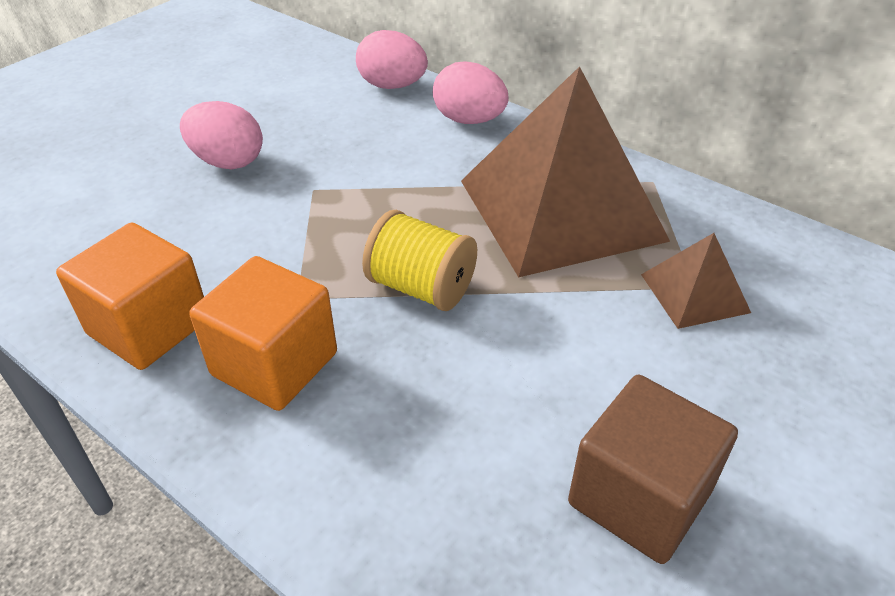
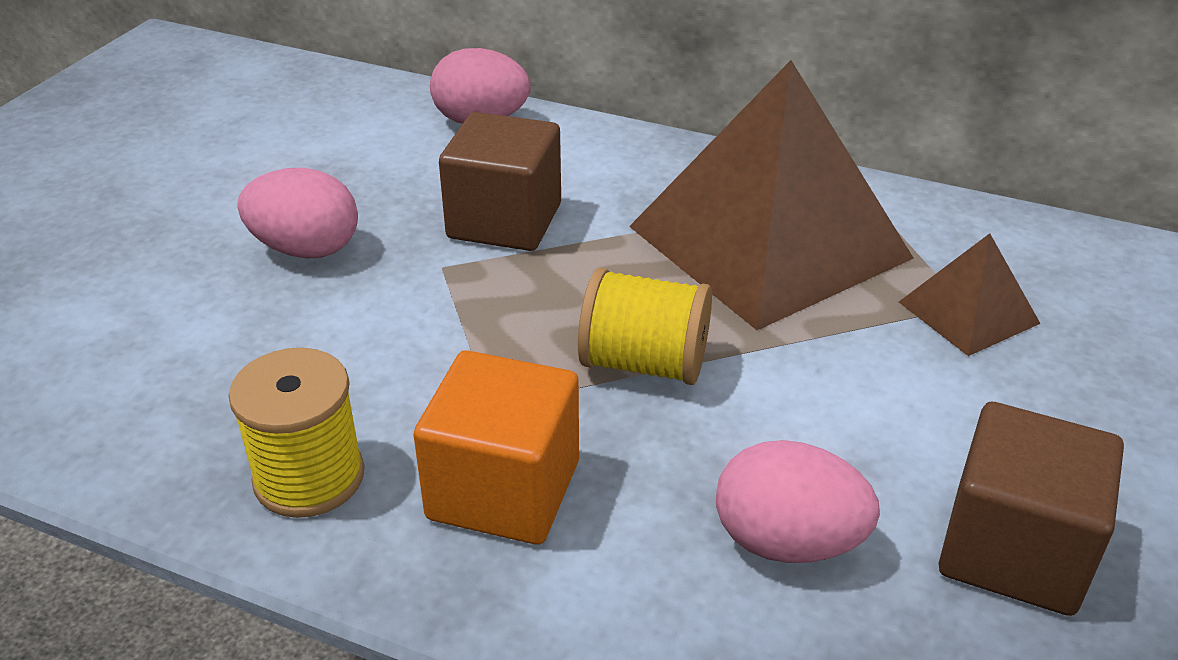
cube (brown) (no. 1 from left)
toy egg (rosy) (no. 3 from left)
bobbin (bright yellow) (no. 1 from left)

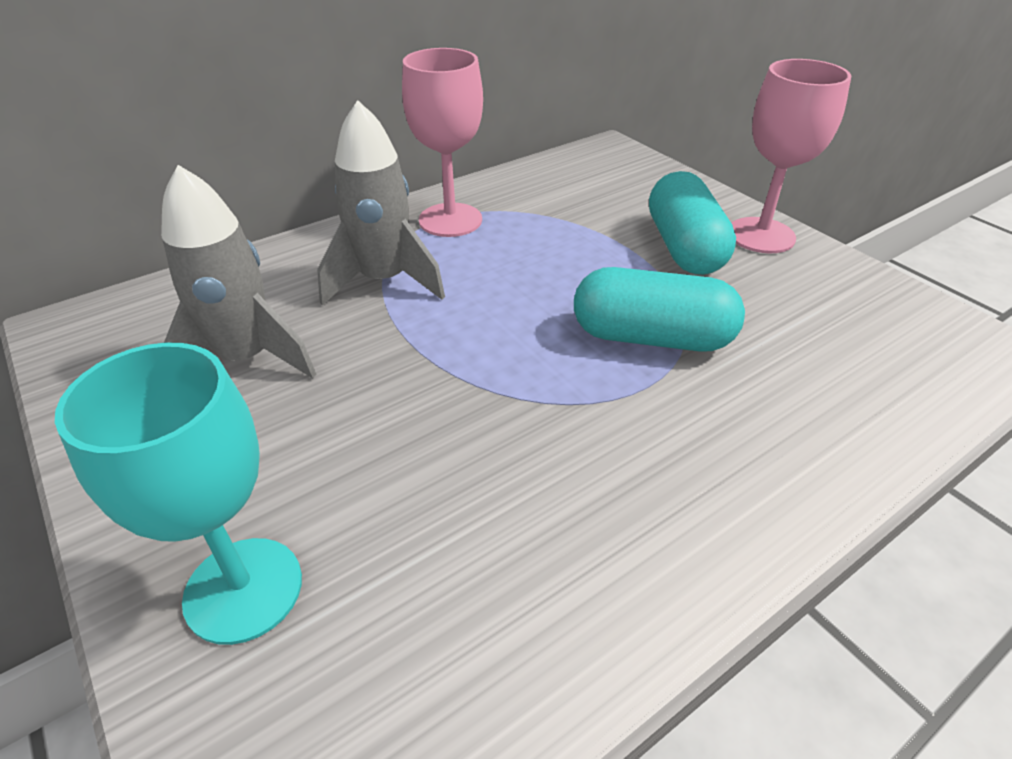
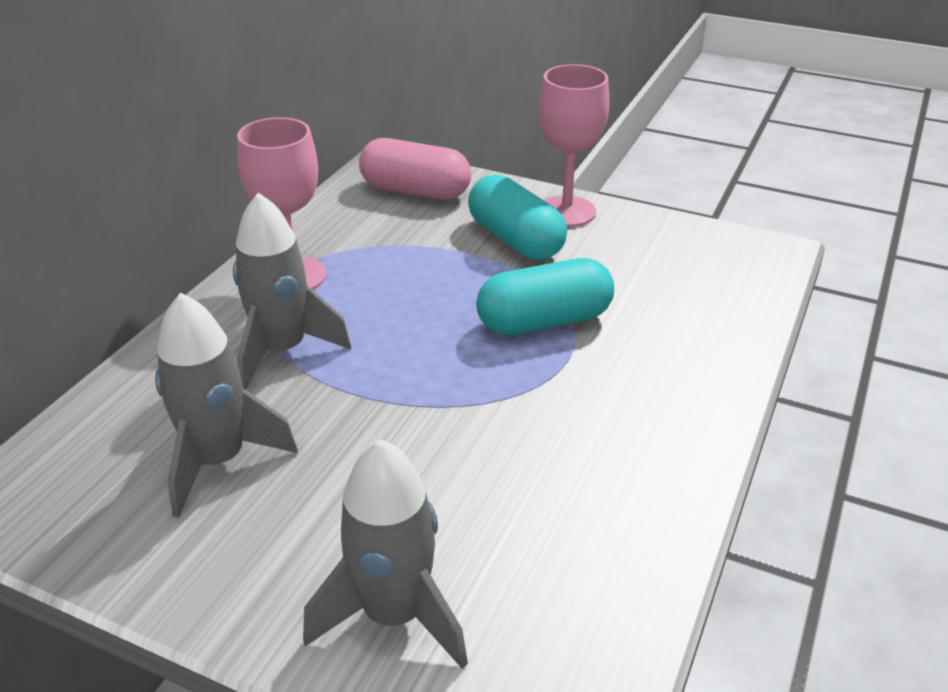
capsule (rosy)
spaceship (gray) (no. 3 from left)

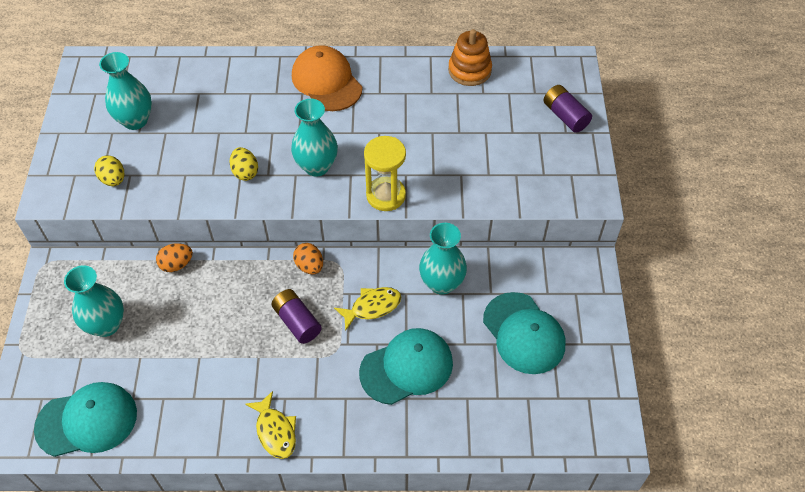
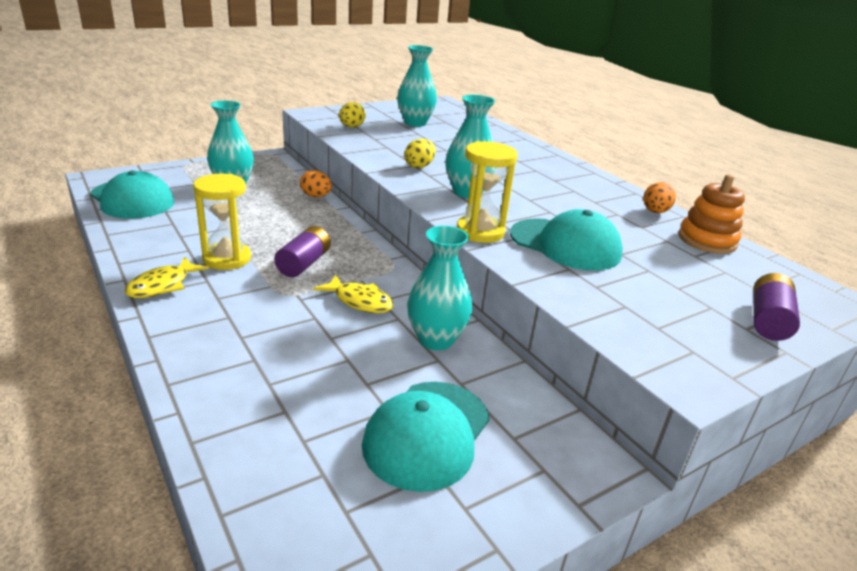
peaked cap (orange-coloured)
hourglass (bright yellow) (no. 1 from left)
toy egg (orange-coloured) (no. 2 from left)
peaked cap (aqua) (no. 3 from left)

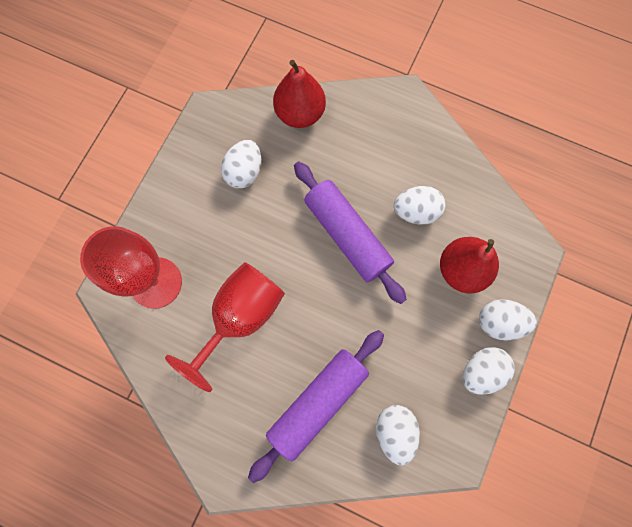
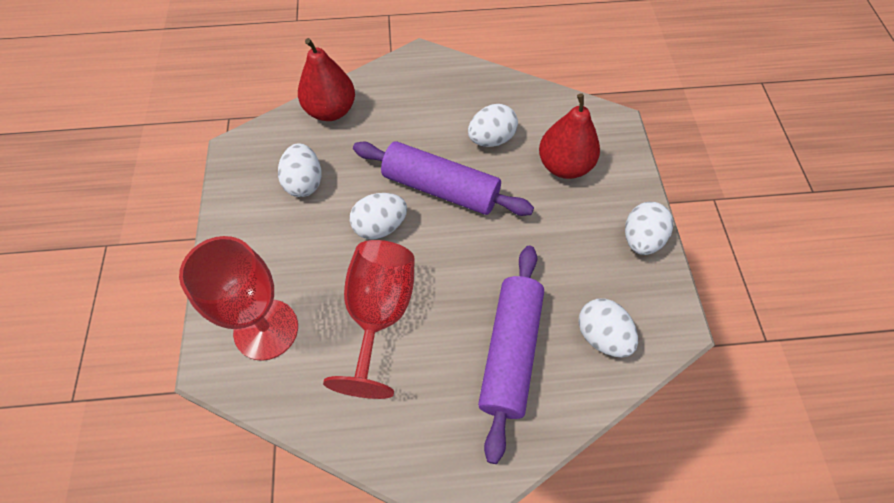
toy egg (white) (no. 2 from left)

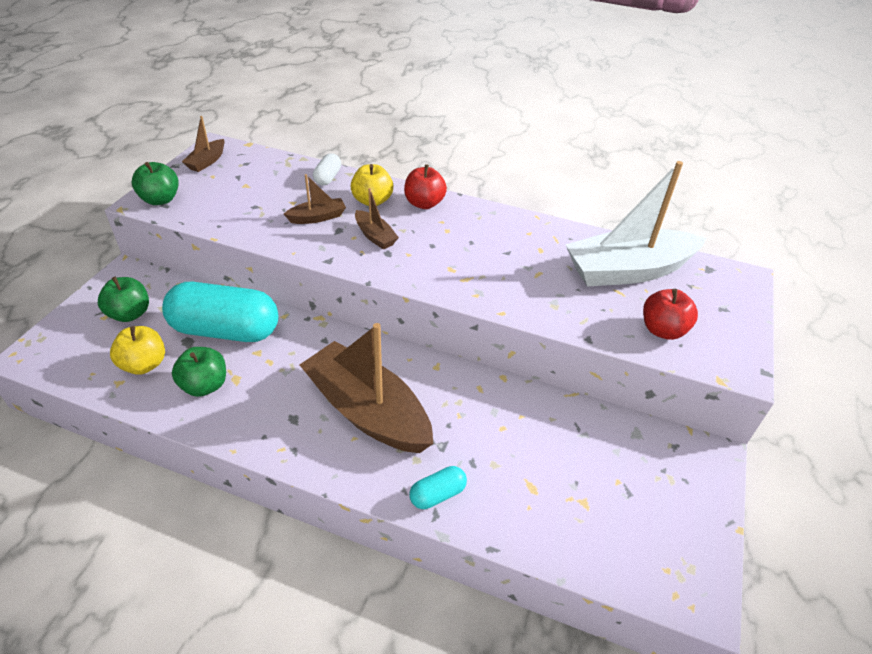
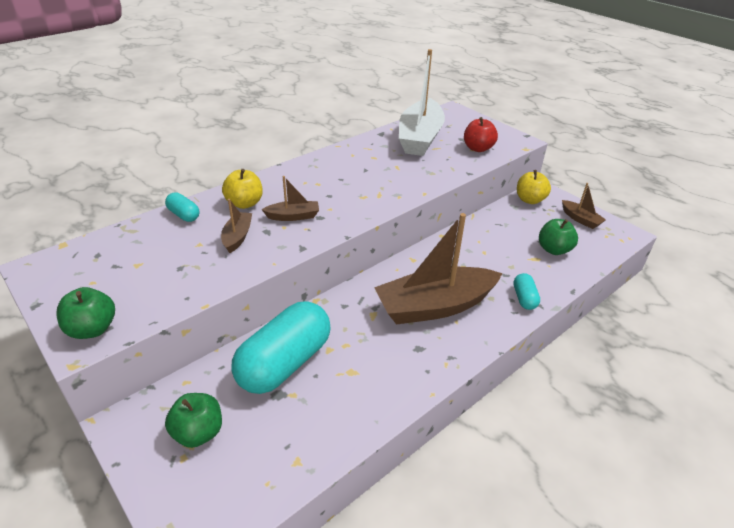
toy apple (red) (no. 1 from left in the first image)
toy apple (bright yellow) (no. 2 from left)
toy apple (green) (no. 3 from left)
toy boat (brown) (no. 4 from left)
capsule (aqua) (no. 1 from left)

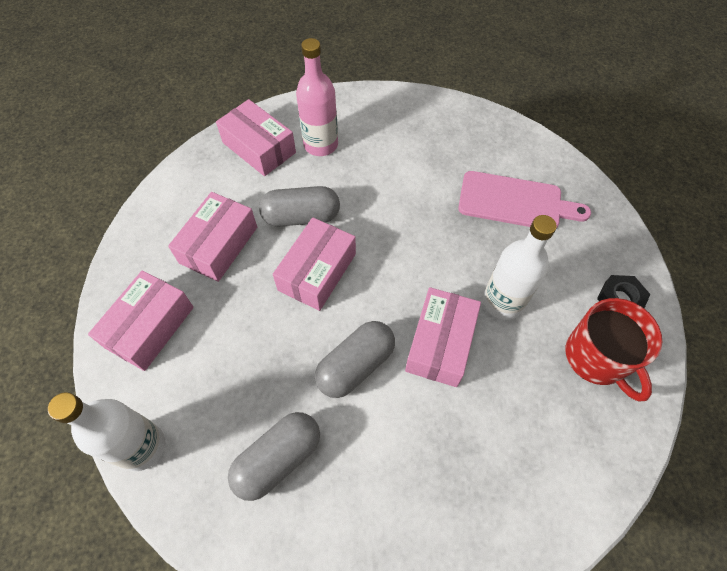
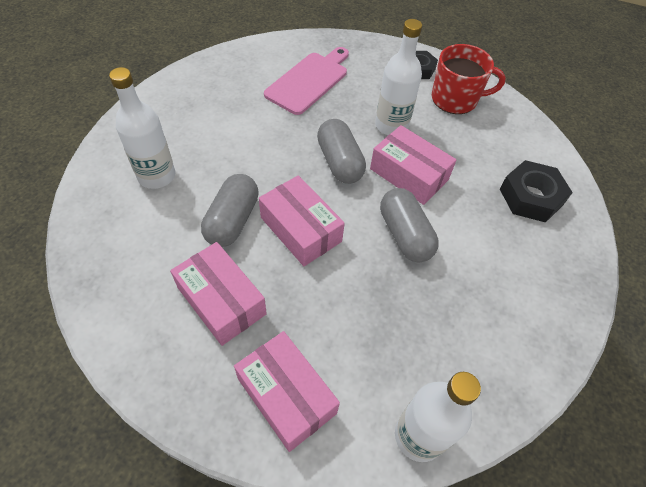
parcel (rosy) (no. 3 from left in the first image)
hexagon nut (jet-black) (no. 2 from left)
capsule (gray) (no. 2 from left)
bottle (white) (no. 1 from left)

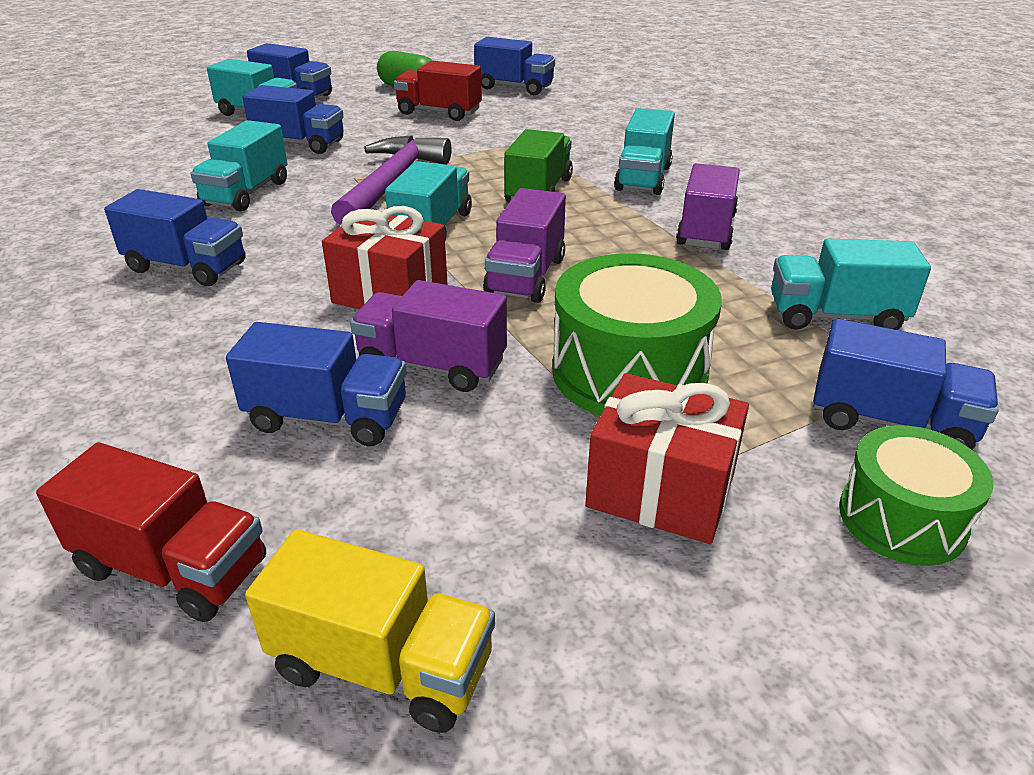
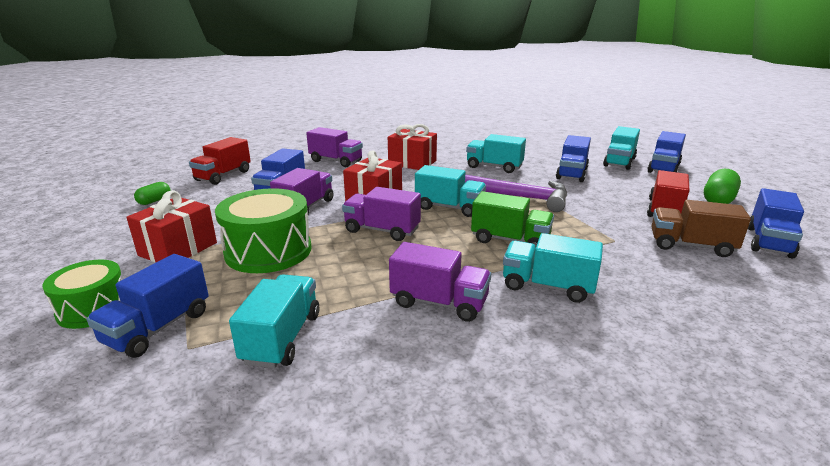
truck (royal purple) (no. 2 from left)
truck (brown)
wrapped gift (red) (no. 3 from left)
capsule (green) (no. 1 from left)

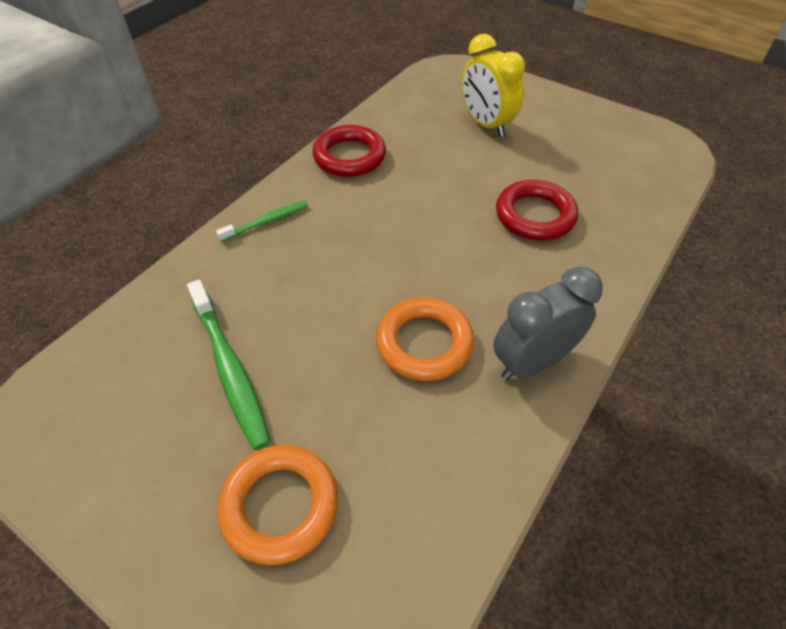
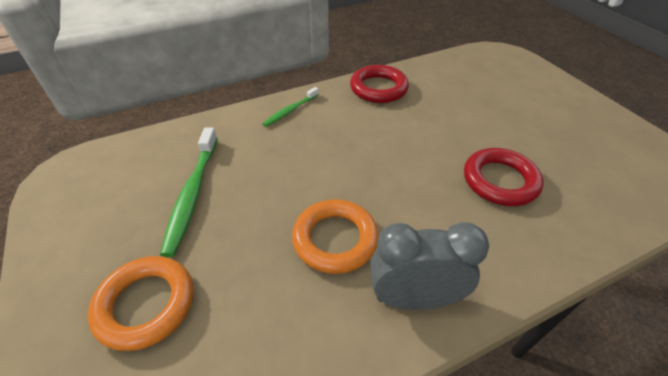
clock (bright yellow)
toothbrush (green) (no. 2 from left)

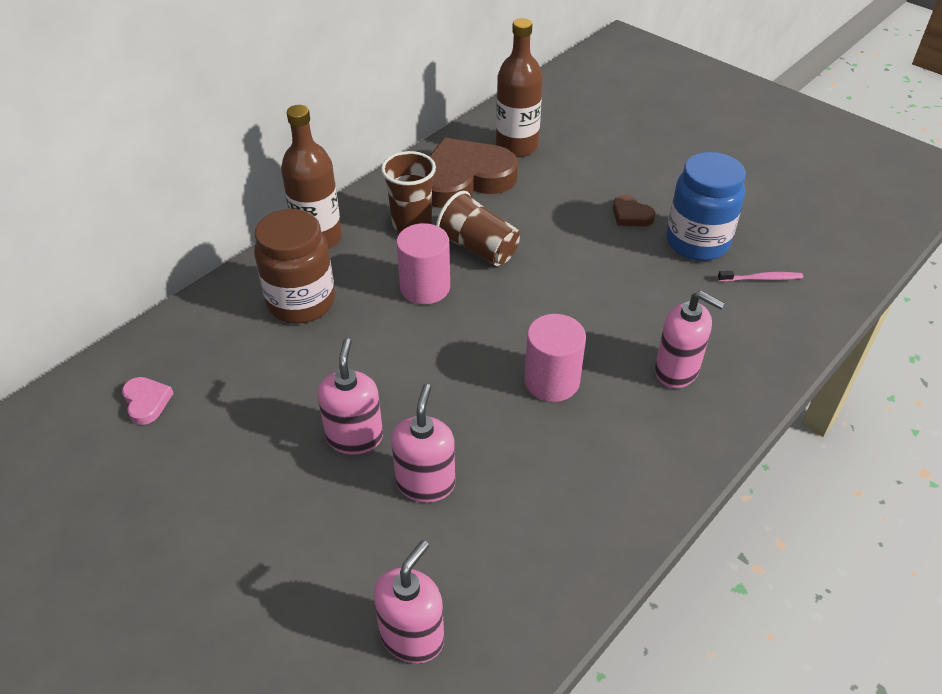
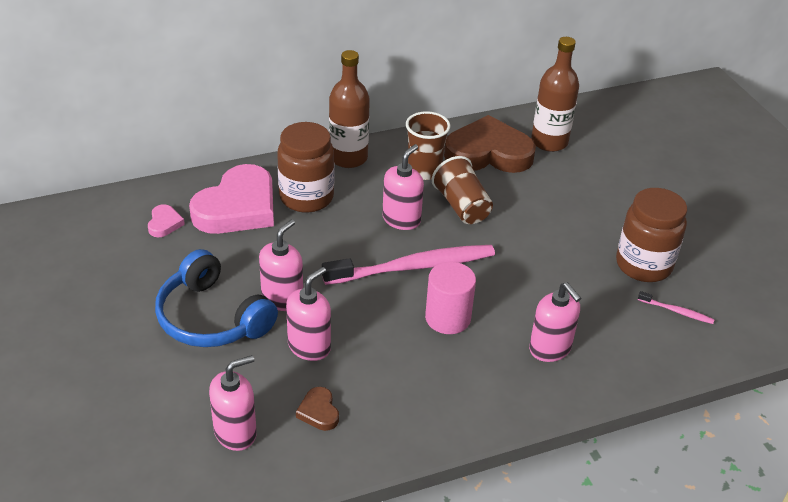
headphones (cobalt)
heart shape (rosy) (no. 2 from left)
toothbrush (rosy) (no. 1 from left)
heart shape (brown) (no. 1 from left)
soap pump (rosy) (no. 4 from left)
jar (brown) (no. 2 from left)

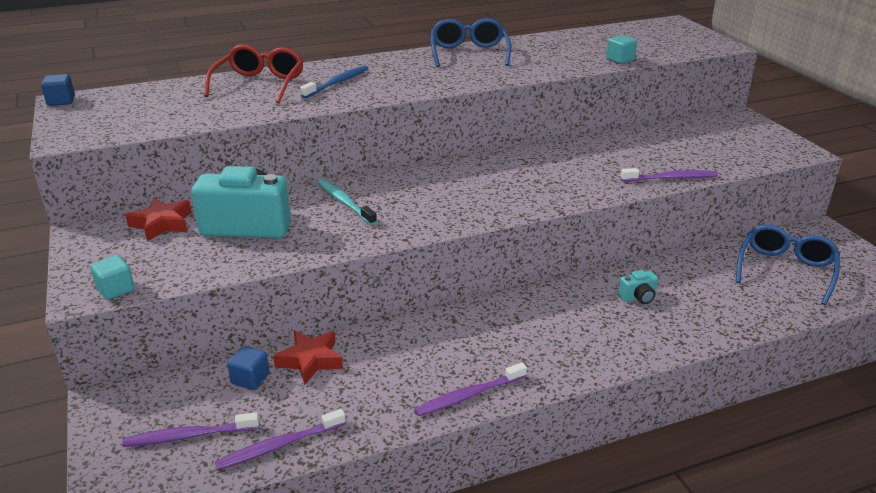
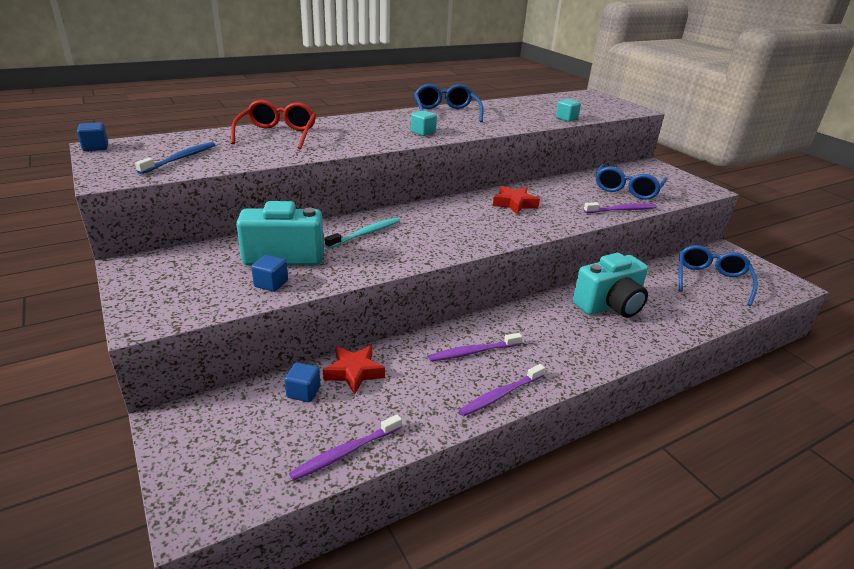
cube (cobalt) (no. 2 from left)
eyeglasses (cobalt) (no. 2 from left)
cube (aqua) (no. 1 from left)
toothbrush (royal purple) (no. 2 from left)
star (red) (no. 2 from left)
toothbrush (cobalt)
toothbrush (aqua)
photo camera (aqua) (no. 2 from left)

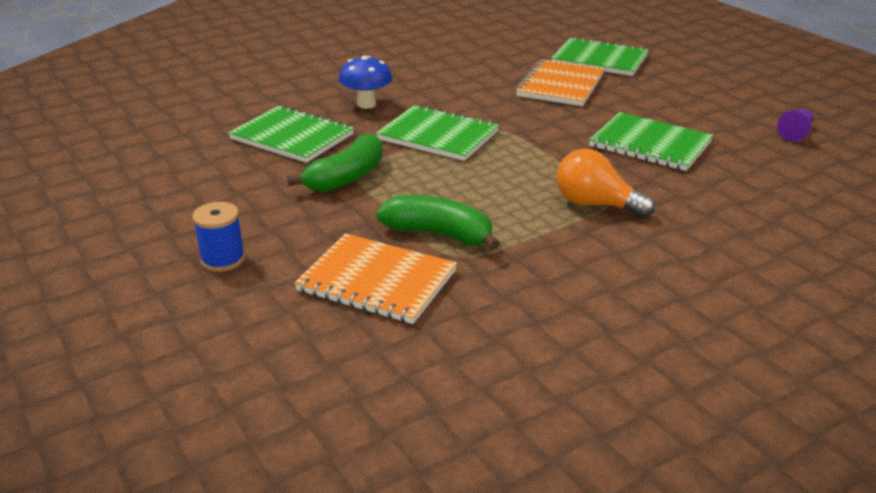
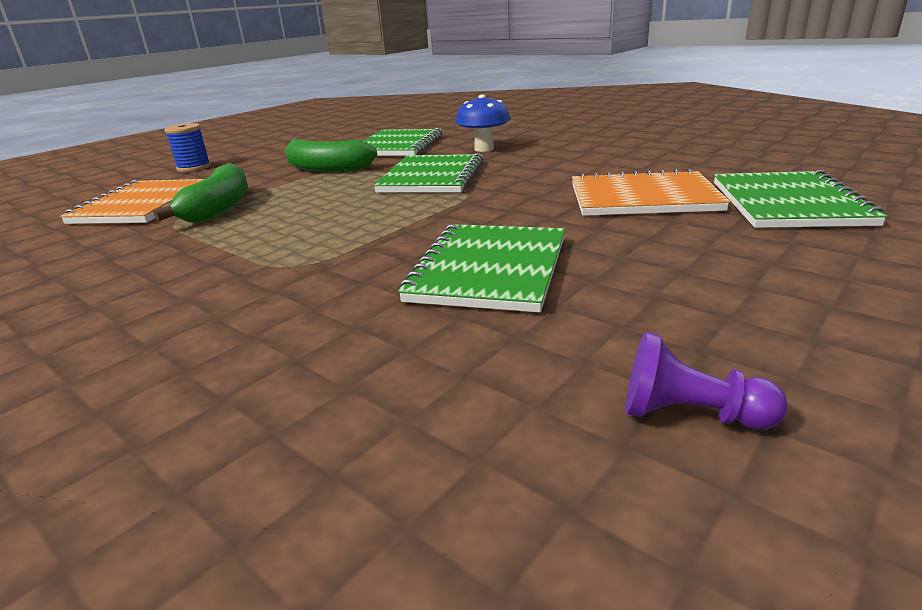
light bulb (orange-coloured)

